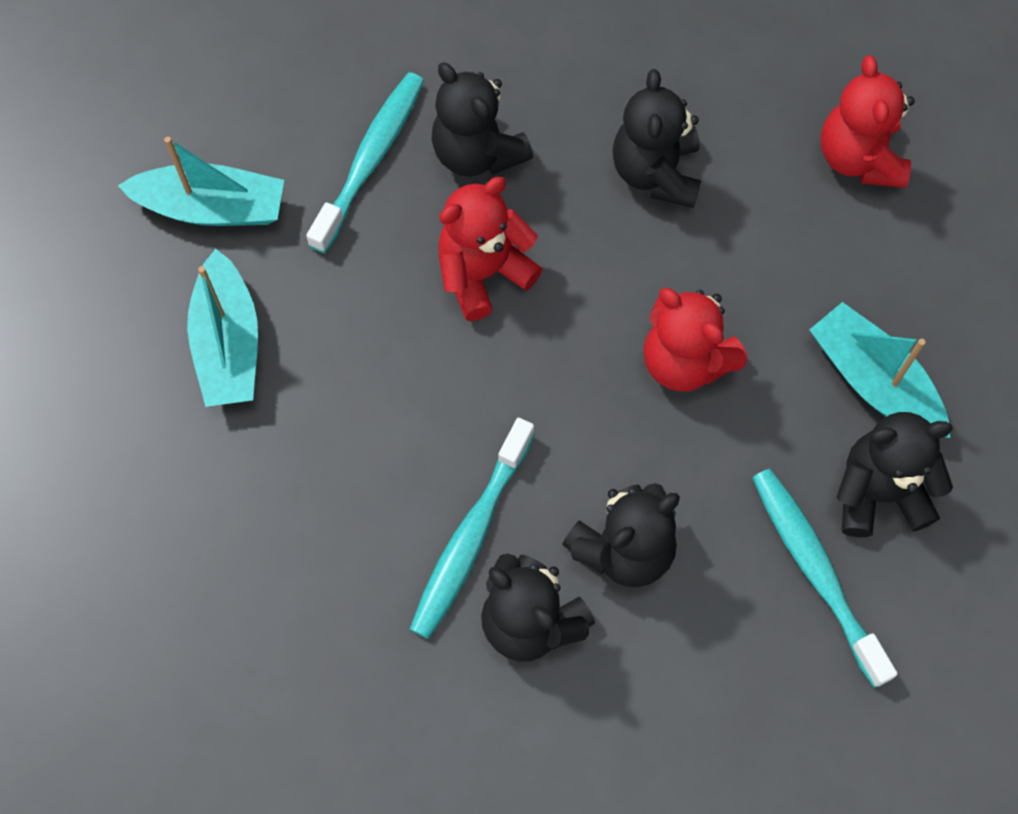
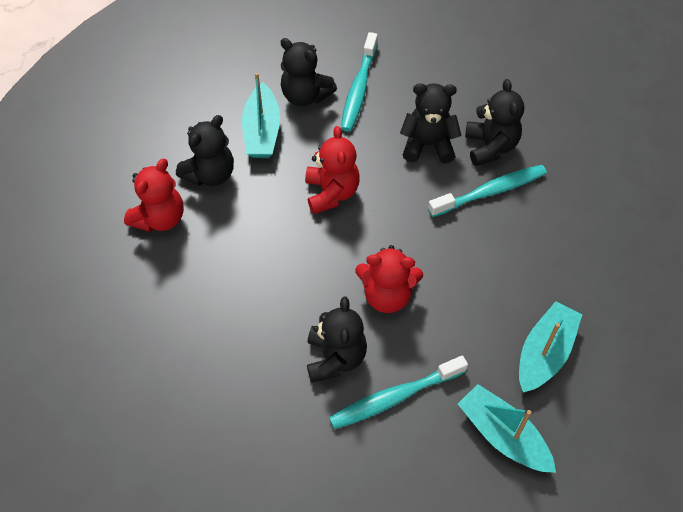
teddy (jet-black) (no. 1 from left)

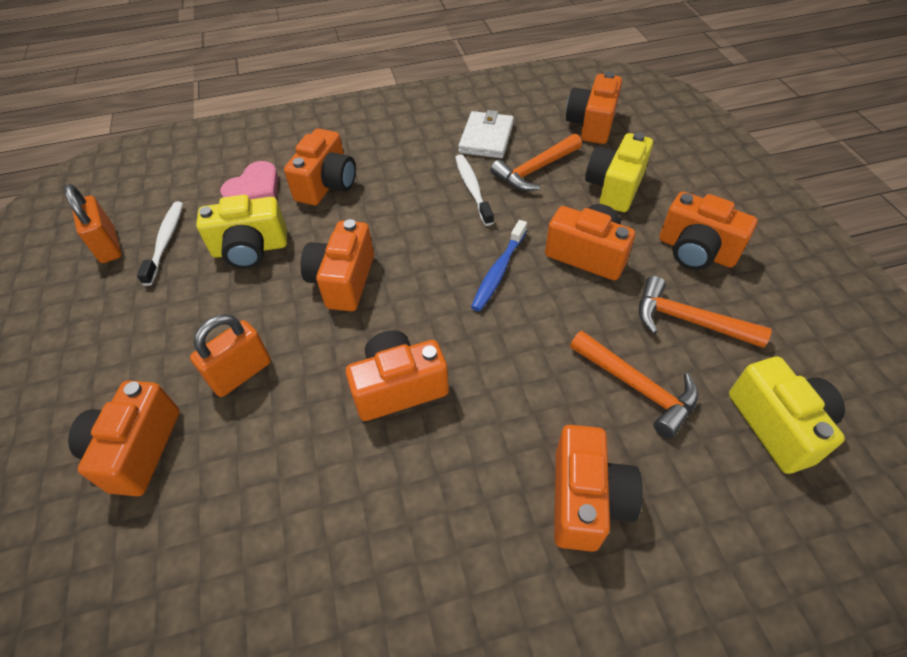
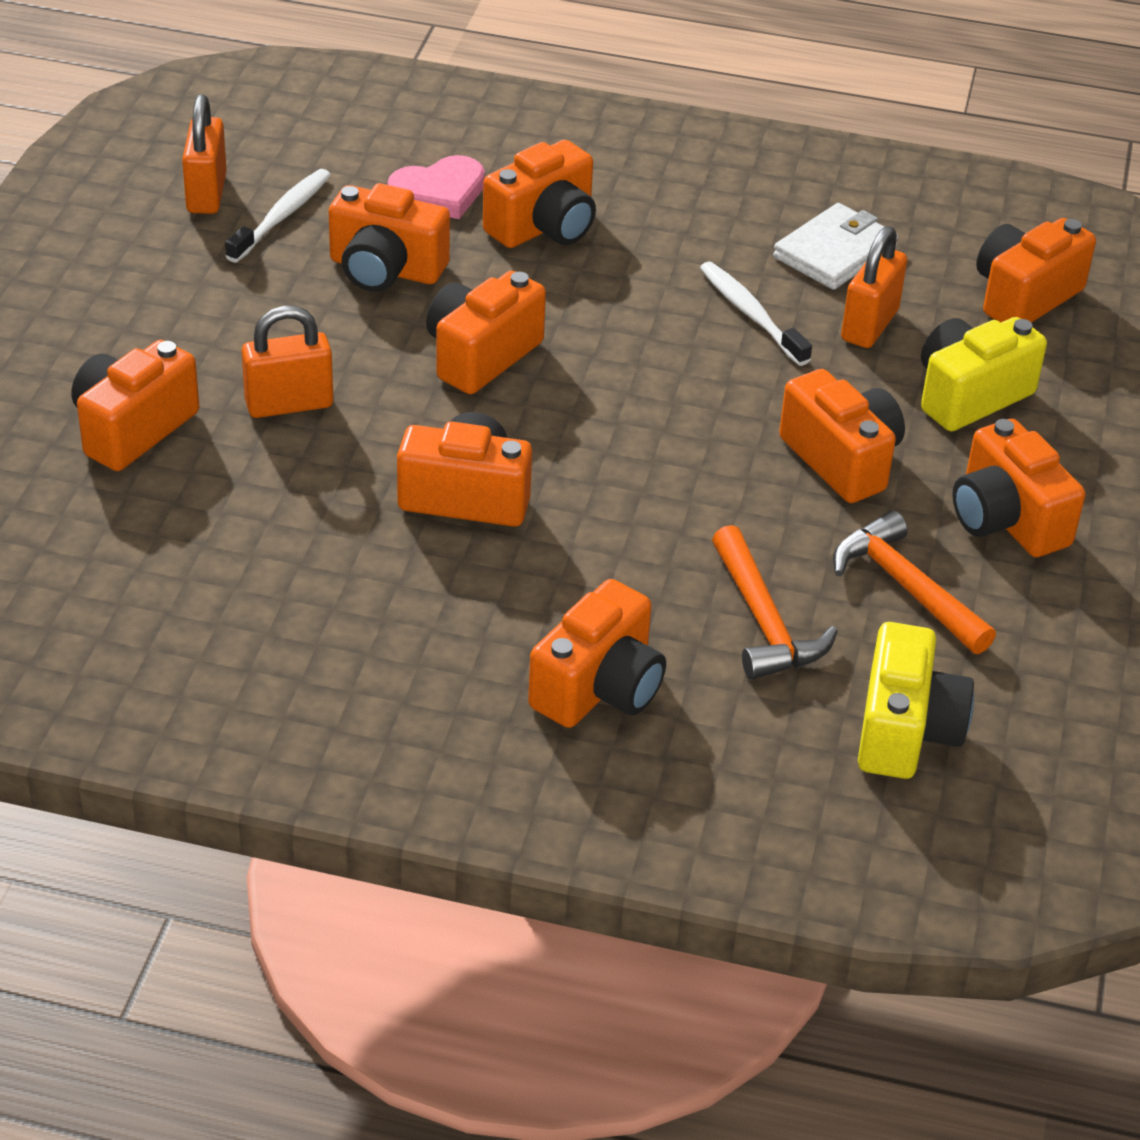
toothbrush (cobalt)
small lock (orange-coloured) (no. 3 from left)
photo camera (orange-coloured) (no. 2 from left)
toothbrush (white) (no. 2 from left)

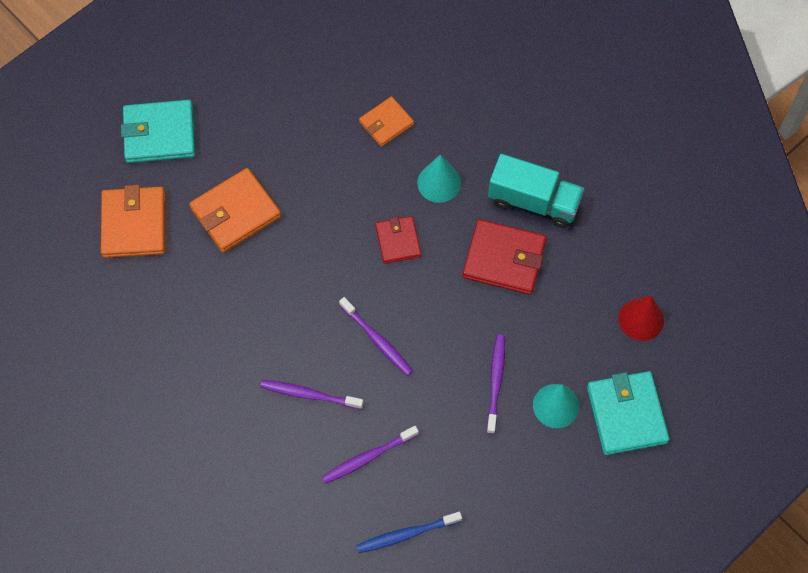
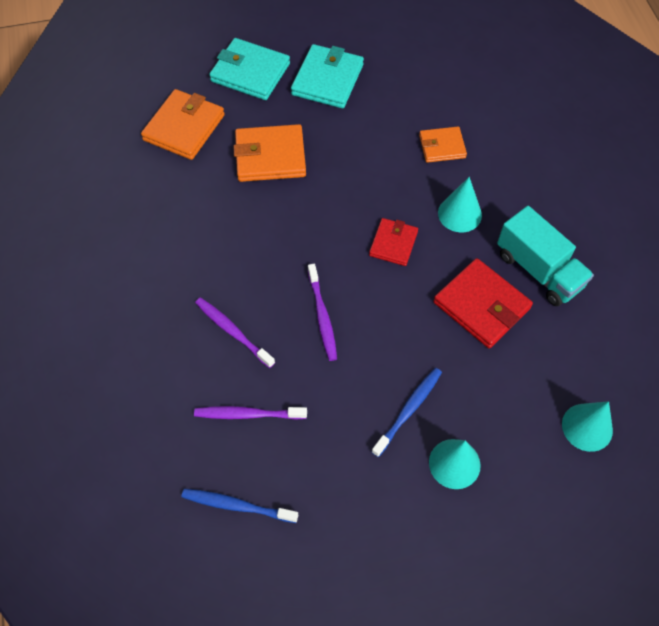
card wallet (aqua) (no. 2 from left)
toothbrush (cobalt) (no. 2 from left)
cone shape (aqua) (no. 3 from left)

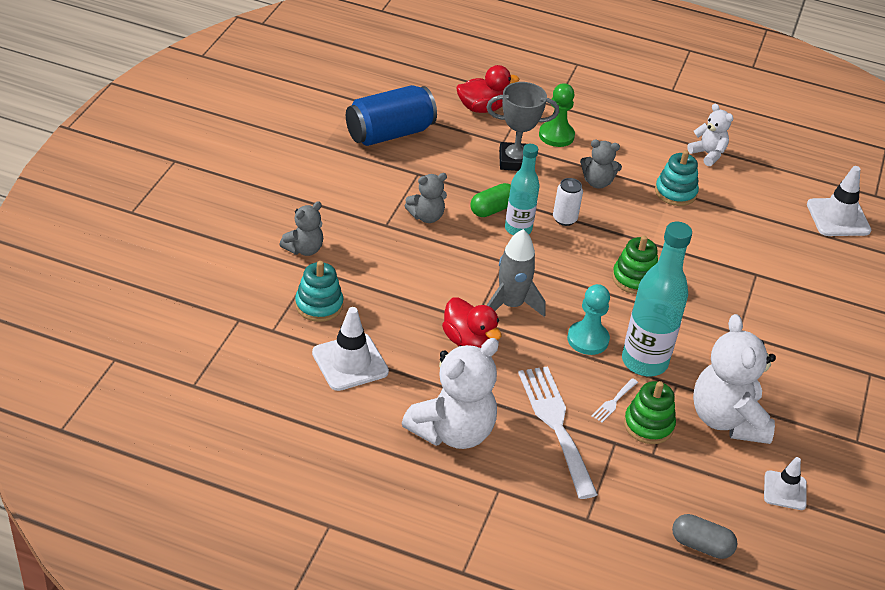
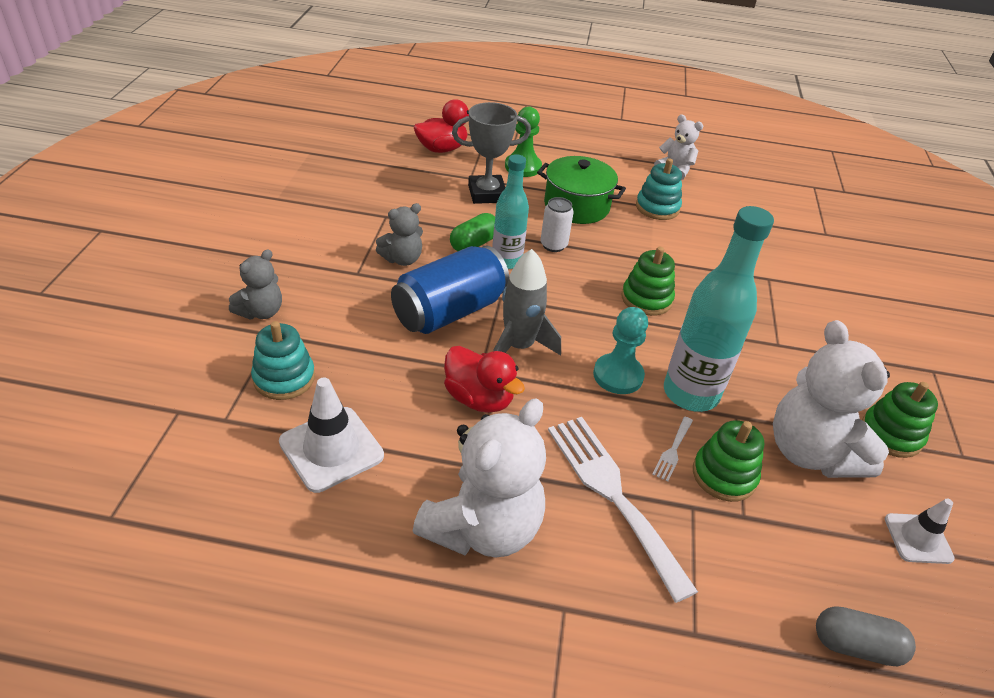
road cone (white) (no. 3 from left in the first image)
ring stacker (green) (no. 3 from left)
tin (cobalt)
stockpot (green)

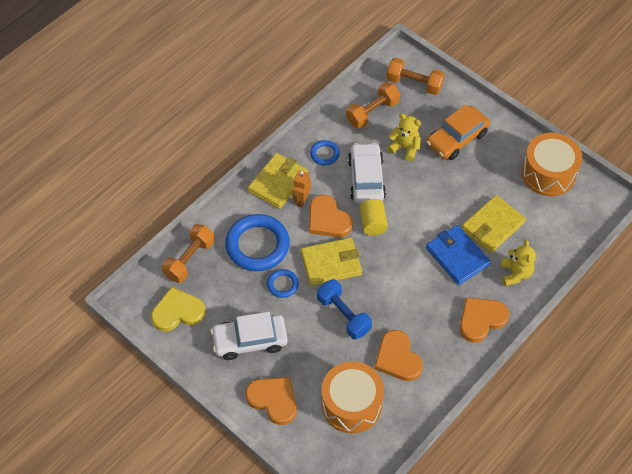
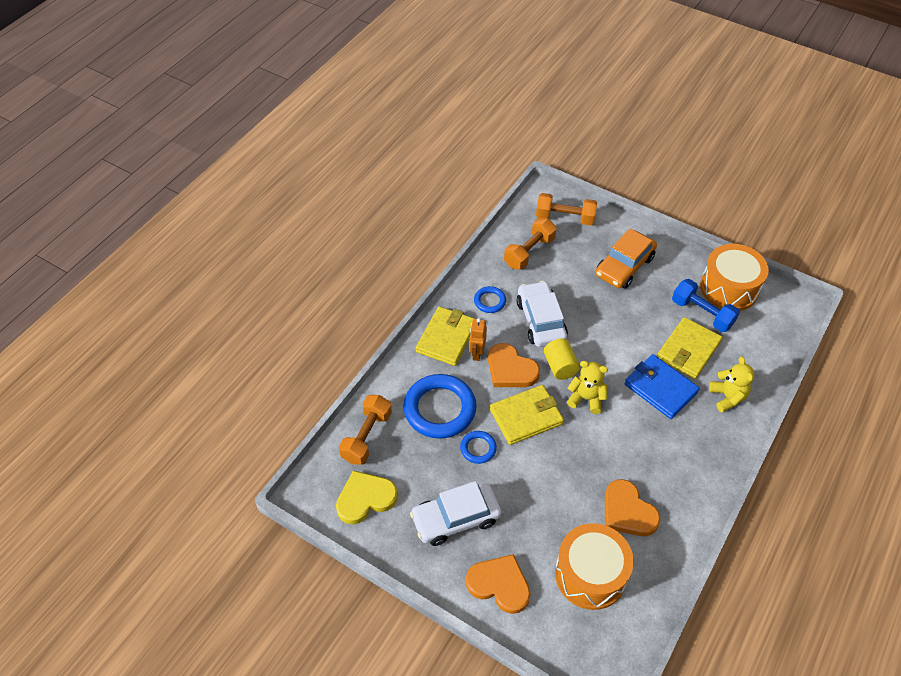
heart shape (orange-coloured) (no. 4 from left in the first image)
hand weight (cobalt)
teddy (bright yellow) (no. 1 from left)

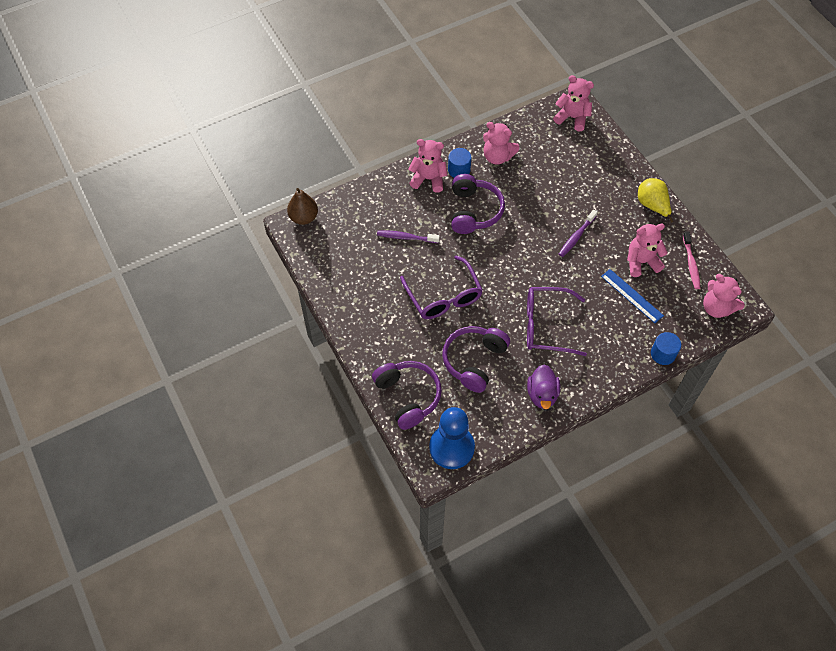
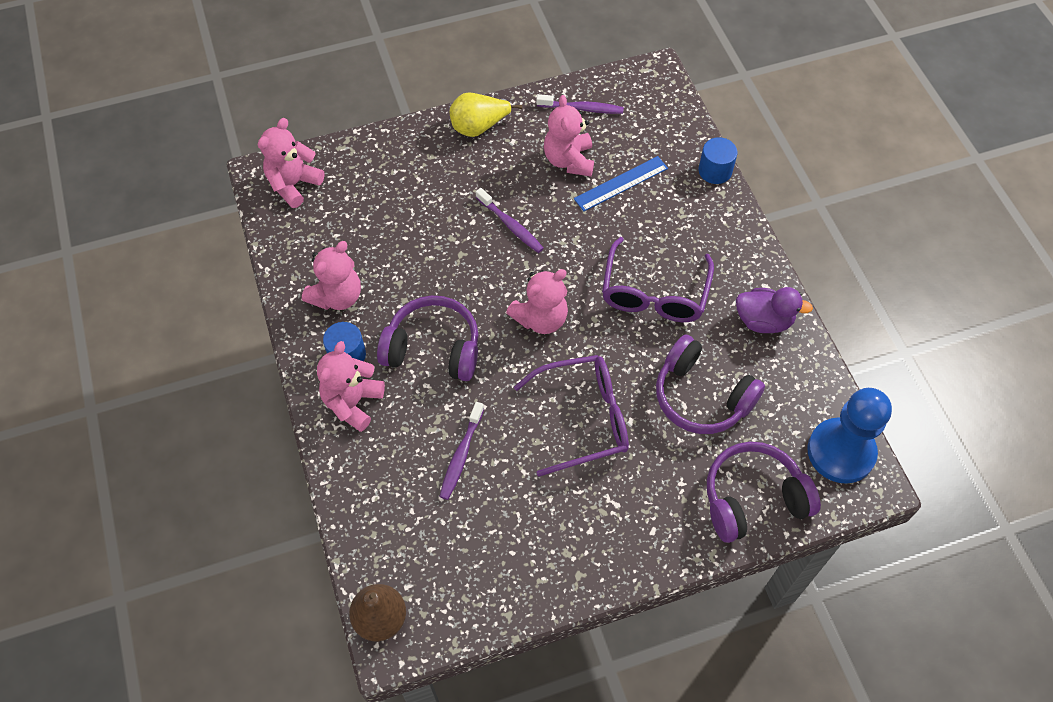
teddy (rosy) (no. 4 from left)
toothbrush (royal purple) (no. 3 from left)

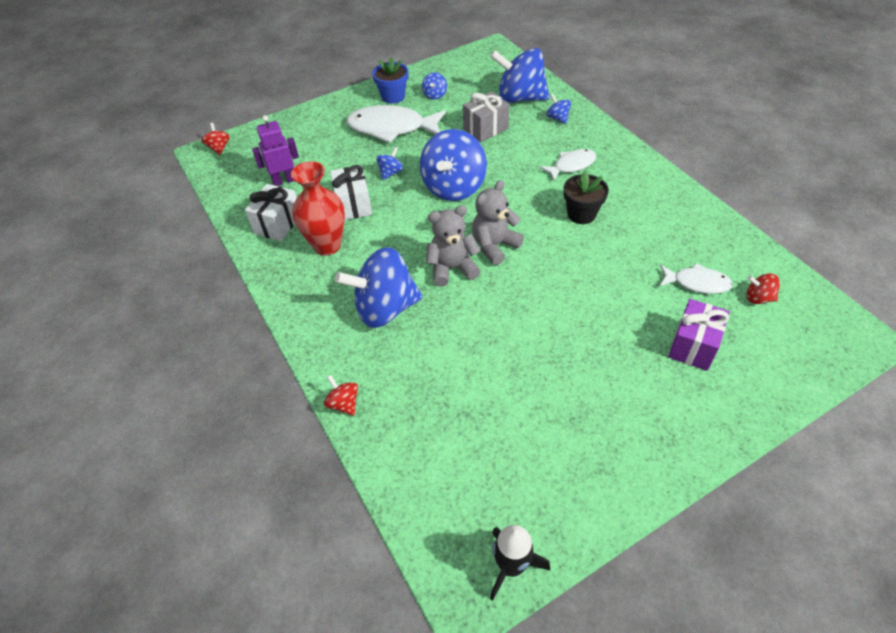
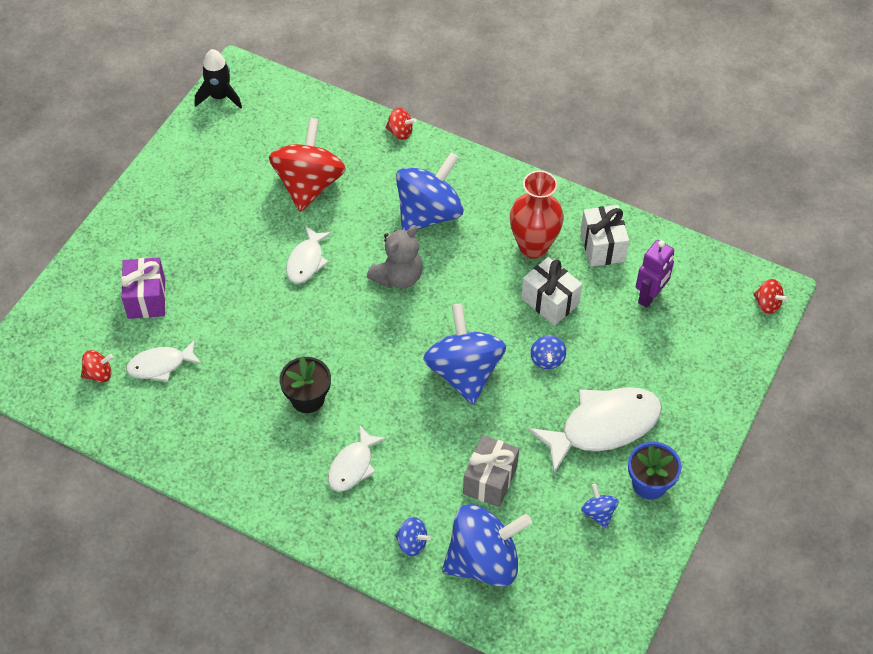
teddy (gray) (no. 2 from left in the first image)
whirligig (red) (no. 2 from left)
fish figure (white) (no. 2 from left)

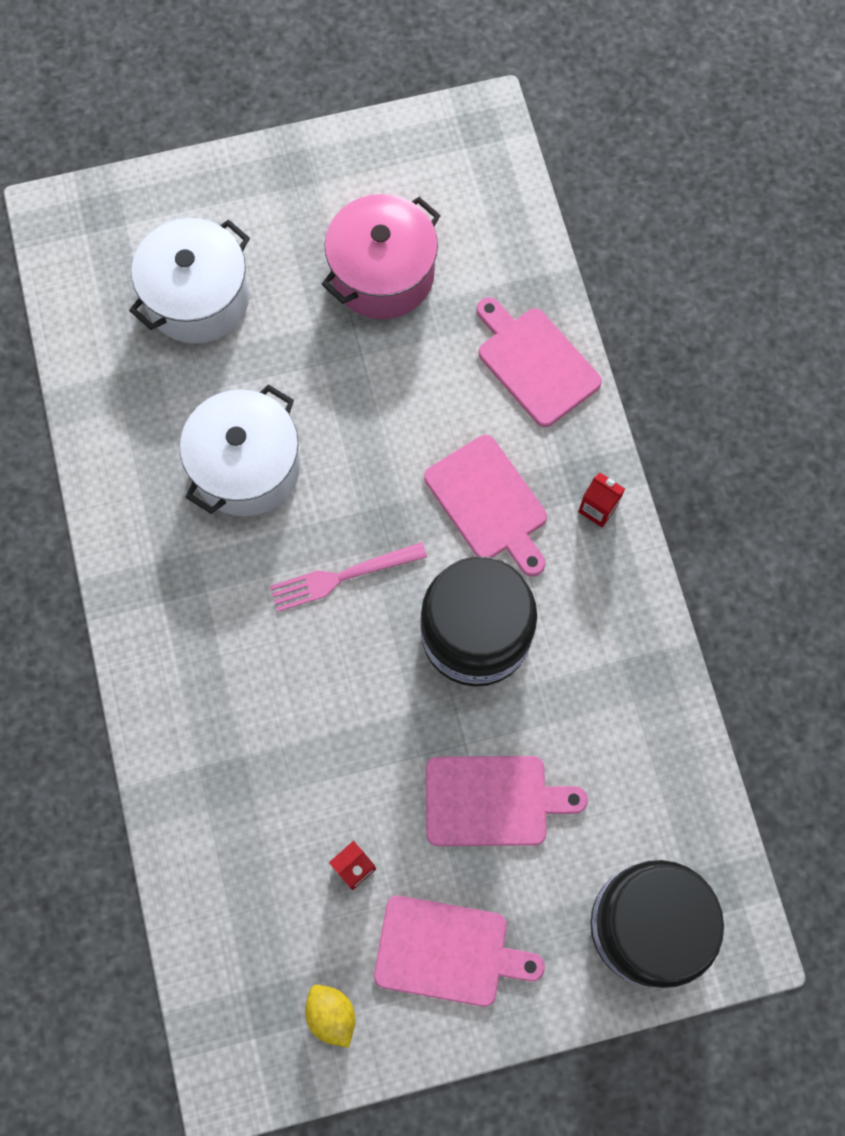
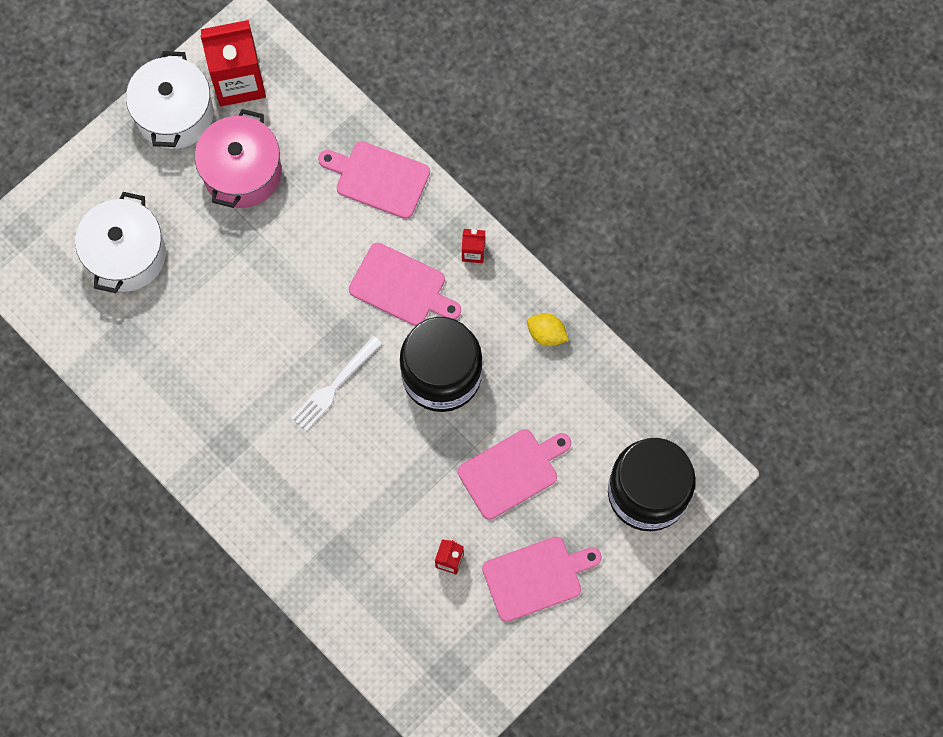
juice carton (red) (no. 1 from left)
stockpot (white) (no. 2 from left)
lemon (bright yellow)
dinner fork (white)

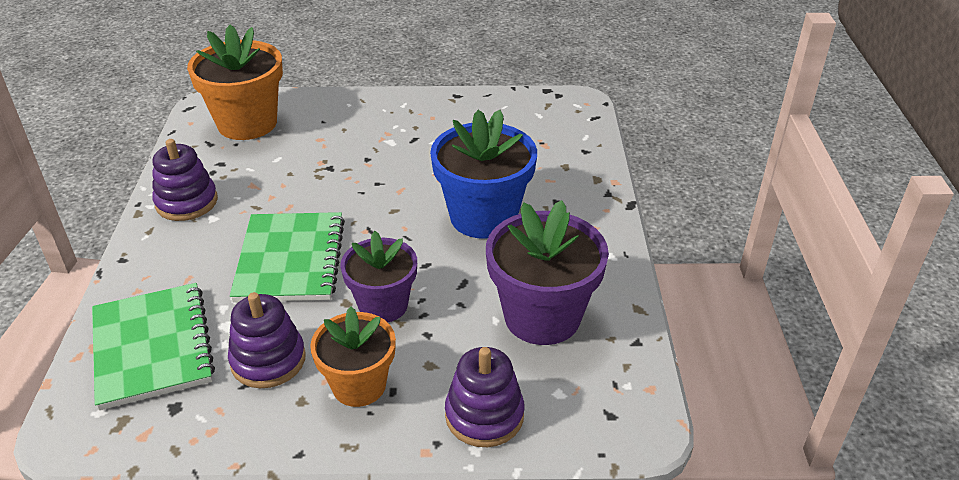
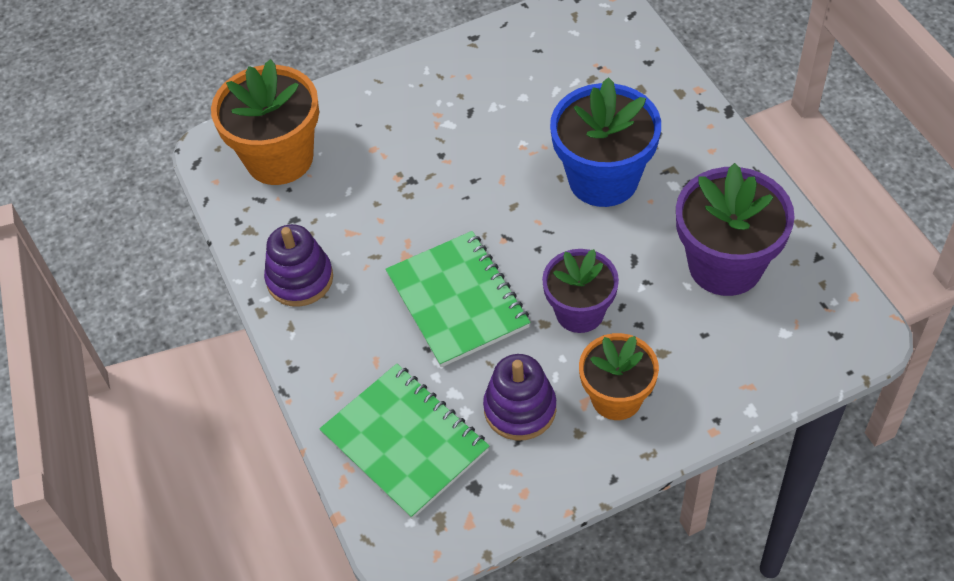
ring stacker (royal purple) (no. 3 from left in the first image)

